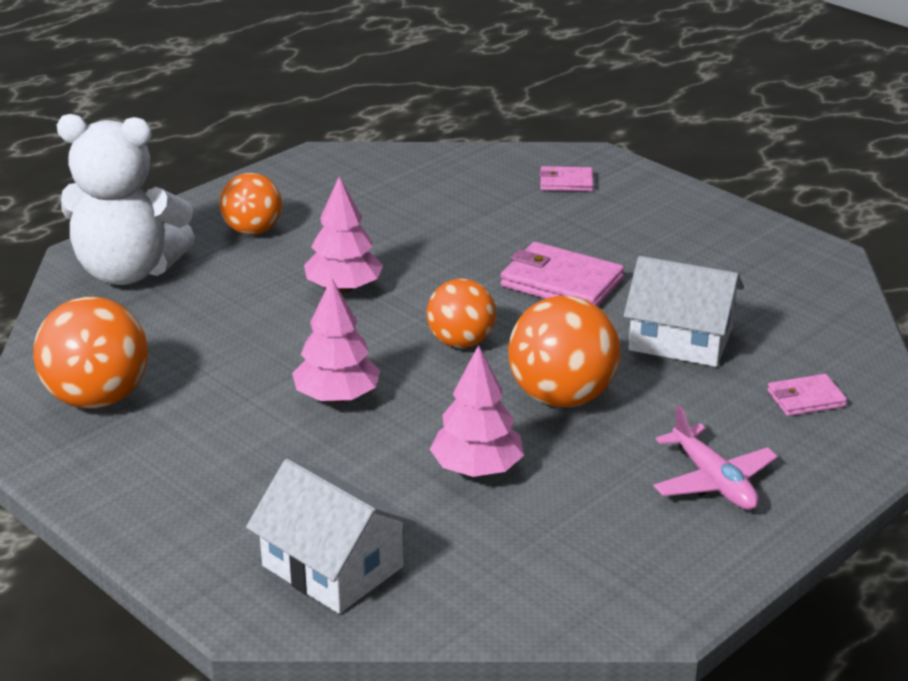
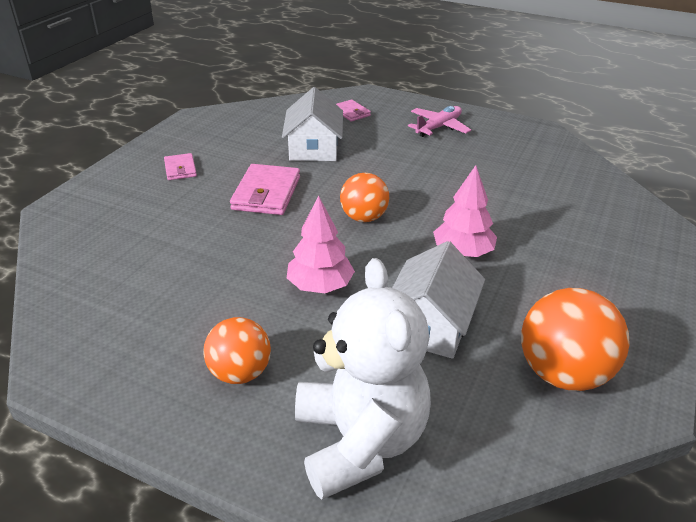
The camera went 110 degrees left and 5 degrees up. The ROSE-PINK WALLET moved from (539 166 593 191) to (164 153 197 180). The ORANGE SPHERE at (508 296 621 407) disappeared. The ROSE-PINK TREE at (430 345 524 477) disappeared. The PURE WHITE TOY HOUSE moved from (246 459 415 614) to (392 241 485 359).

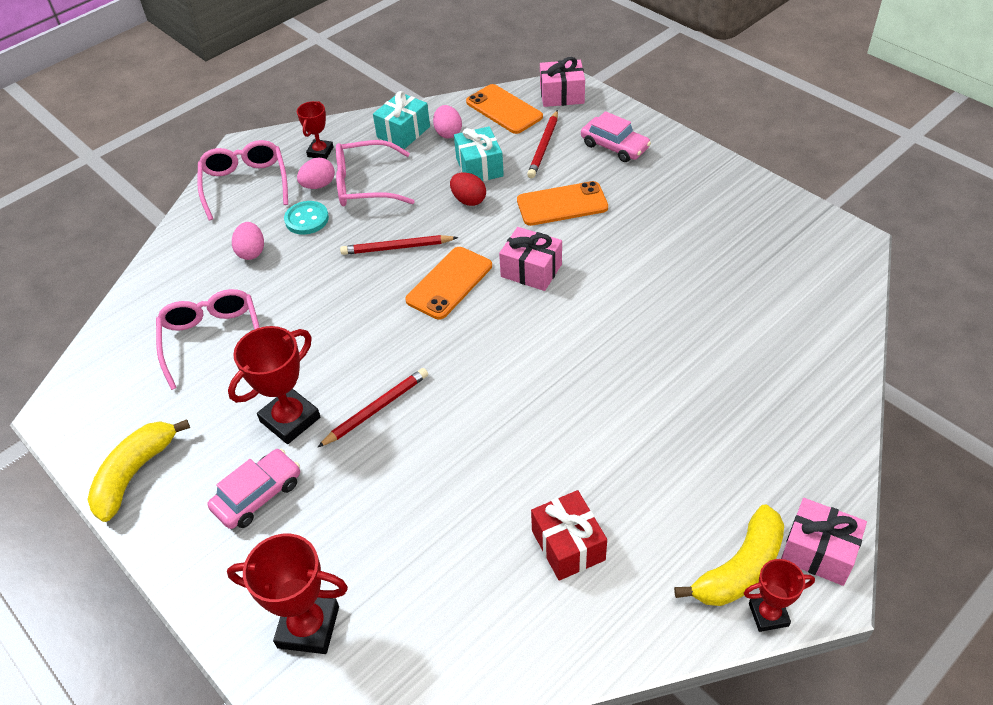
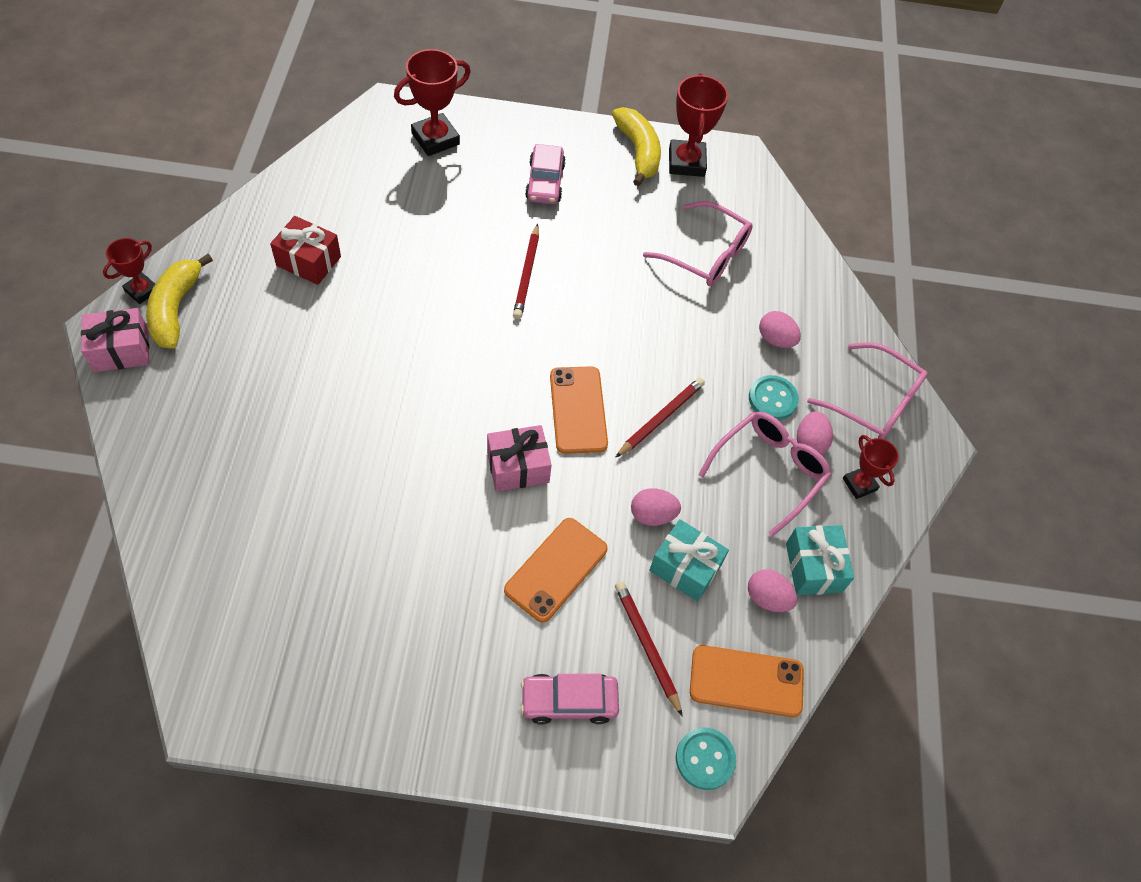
The camera went 130 degrees right and 10 degrees up. The ROSE-PINK WRAPPED GIFT at (540 57 585 107) was replaced by the TEAL BUTTON at (676 727 736 790). The RED EGG SHAPE at (450 172 486 206) became the ROSE-PINK EGG SHAPE at (631 488 681 526). The RED AWARD CUP moved from (228 326 320 444) to (669 73 728 177).

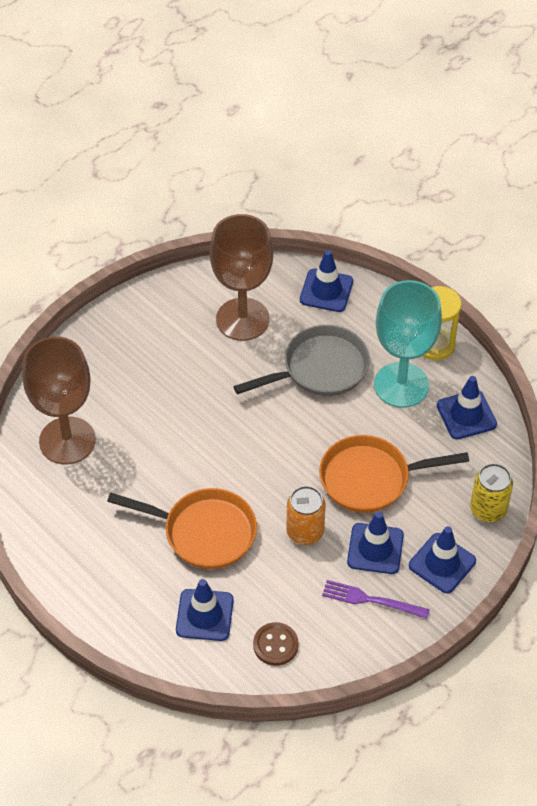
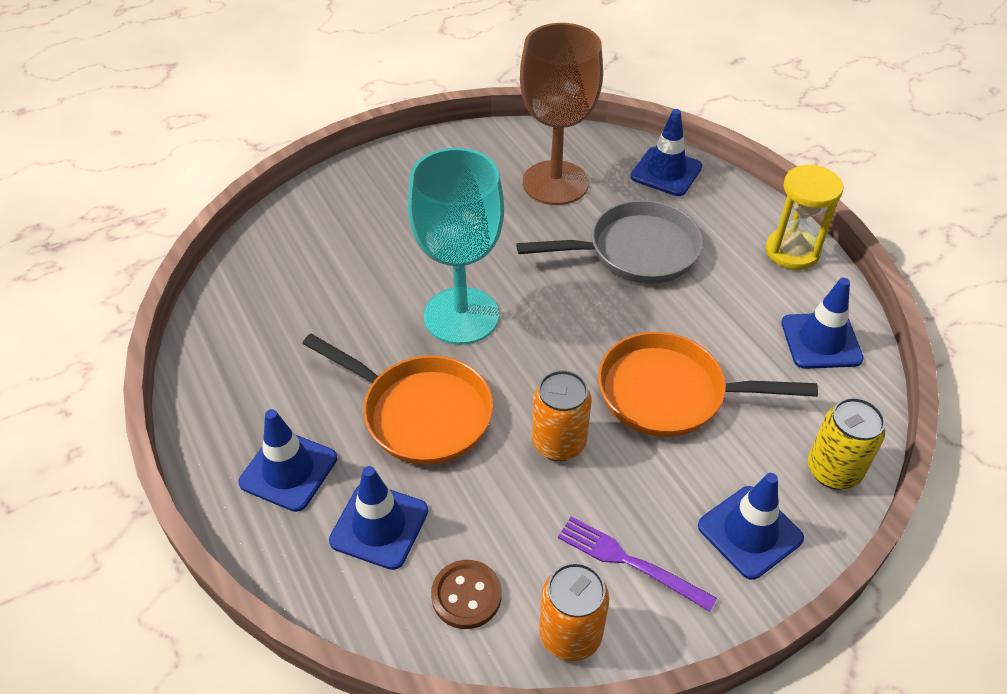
The camera went 15 degrees right and 5 degrees down. The TEAL GOBLET moved from (374 280 442 408) to (408 148 504 345). The RUSSET GOBLET at (22 337 96 464) disappeared. The COBALT ROAD CONE moved from (347 511 404 574) to (238 409 337 512). The ORANGE SODA CAN at (539 562 609 661) appeared.

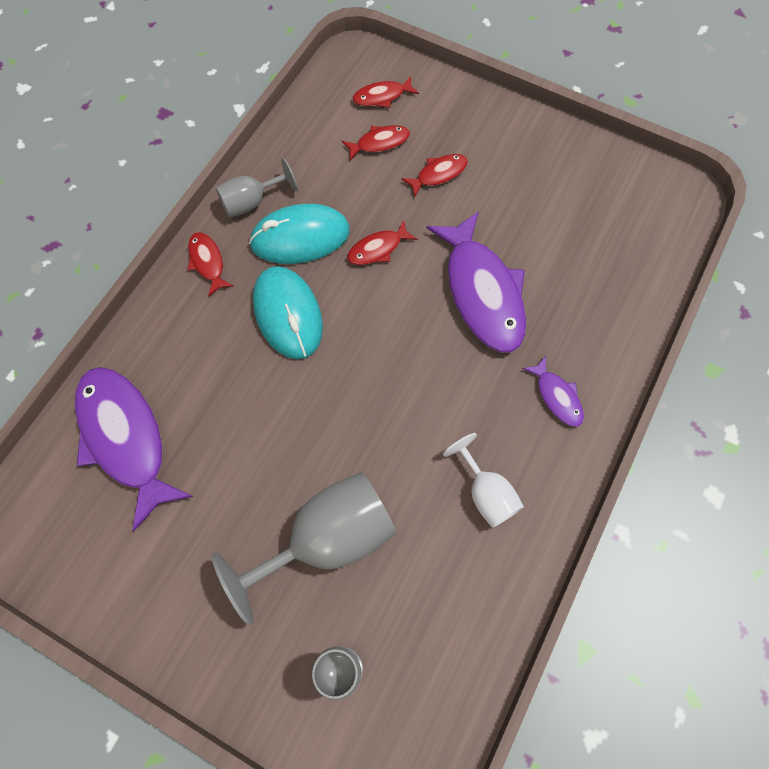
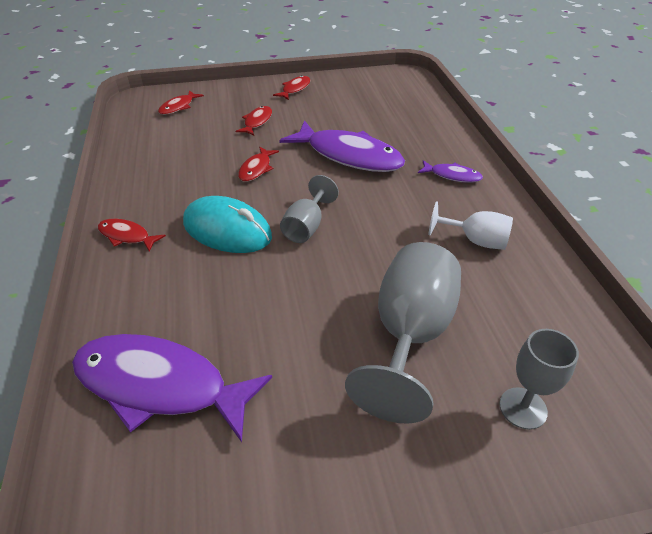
The camera went 40 degrees left and 25 degrees down. The RED FISH moved from (342 125 410 160) to (273 76 310 100). The GRAY GOBLET moved from (216 158 298 218) to (280 175 339 243). The TEAL MOUSE at (249 204 350 264) disappeared.

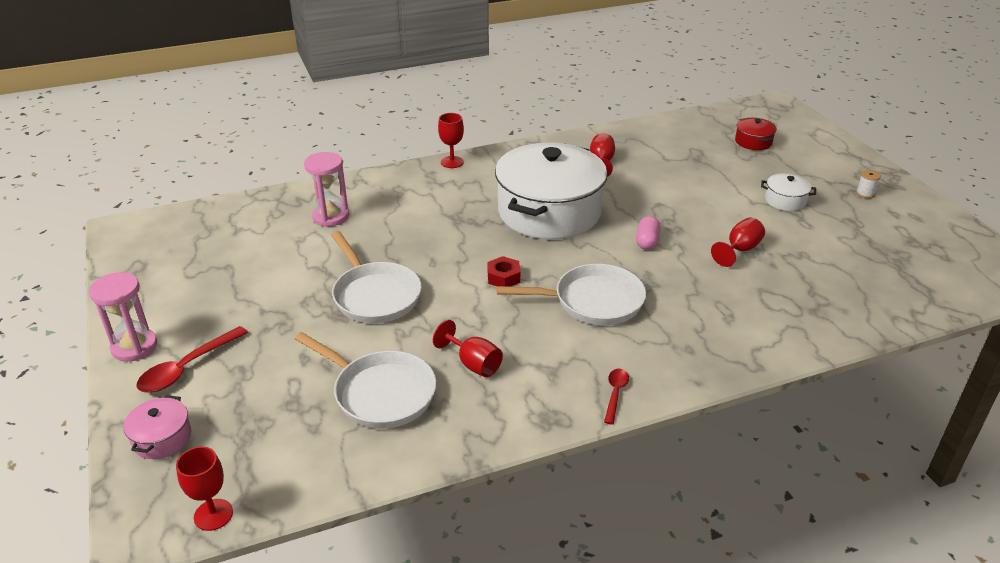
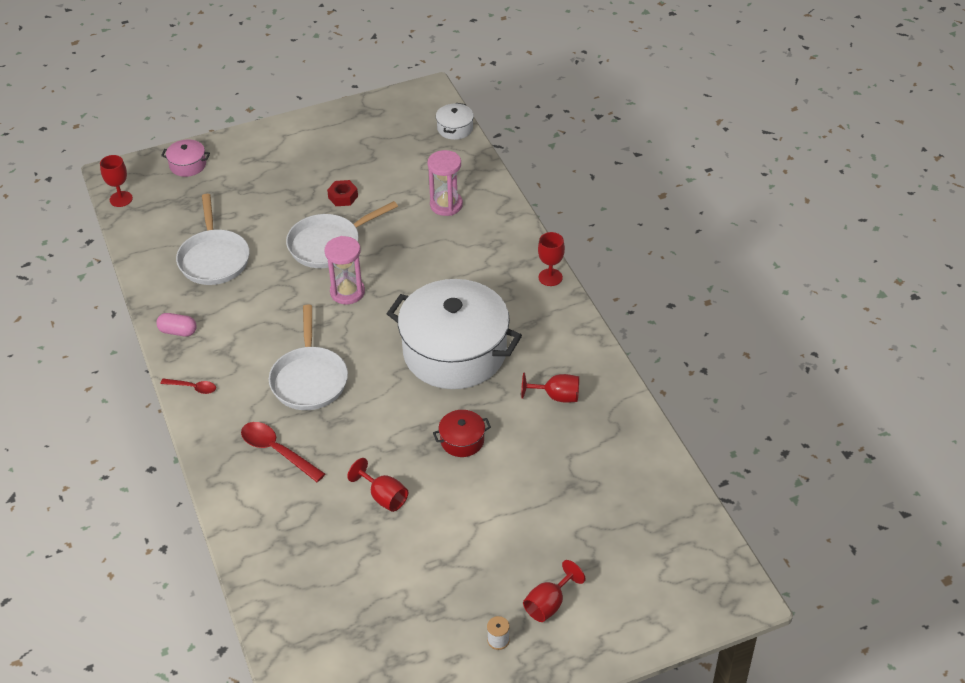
The camera went 90 degrees right and 10 degrees up. The RED POT moved from (735 118 777 150) to (433 410 491 457). The PURE WHITE POT moved from (761 173 816 211) to (436 103 474 140). The ROSE-PINK CAPSULE moved from (636 216 661 250) to (156 313 197 336). The RED NUT moved from (487 256 520 287) to (327 180 358 206). The ROSE-PINK HOURGLASS moved from (89 272 157 362) to (324 236 365 304). The RED GOBLET moved from (433 320 503 377) to (523 560 586 622). The RED TEASPOON moved from (137 326 248 393) to (241 422 325 482). The PURE WHITE PAN at (295 332 436 428) turned 45 degrees counterclockwise.

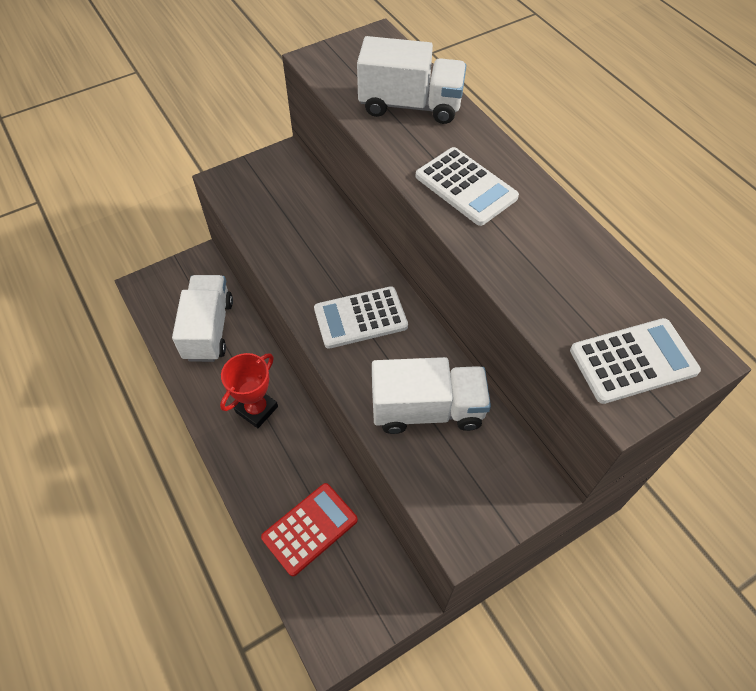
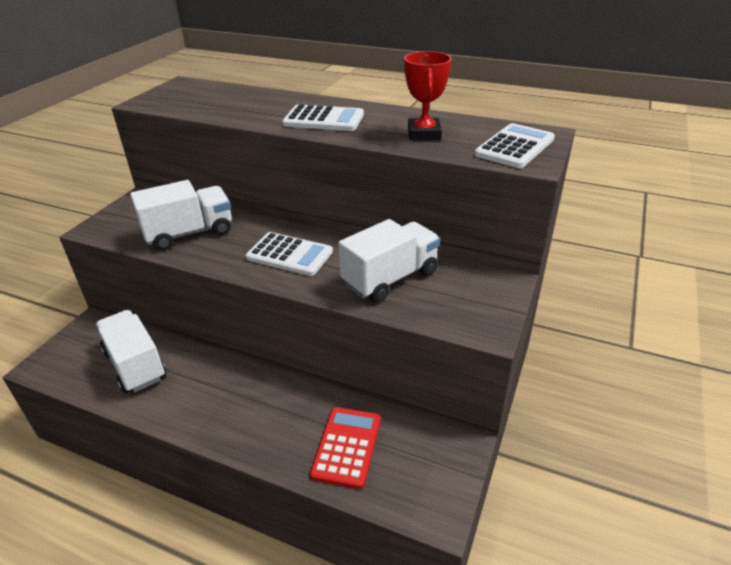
The camera went 35 degrees left and 20 degrees down. The PURE WHITE LORRY moved from (357 36 467 124) to (130 180 232 250). The PURE WHITE CALCULATOR at (314 286 408 349) turned 105 degrees counterclockwise. The RED AWARD CUP moved from (220 353 278 428) to (404 51 452 141).

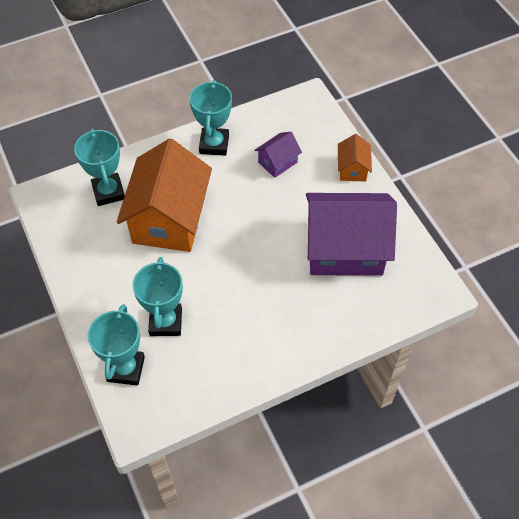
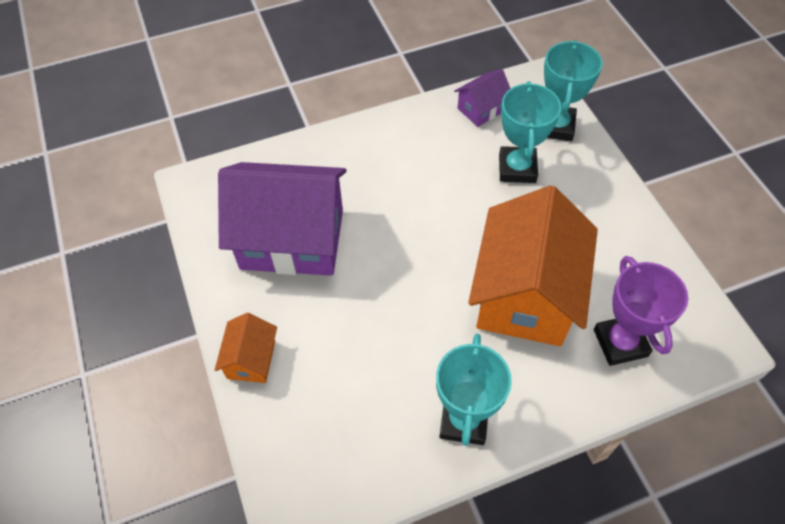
The camera went 175 degrees left and 0 degrees up. The TEAL AWARD CUP at (74 129 125 206) became the PURPLE AWARD CUP at (594 256 688 366). The PURPLE TOY HOUSE moved from (254 132 302 178) to (454 69 511 127).

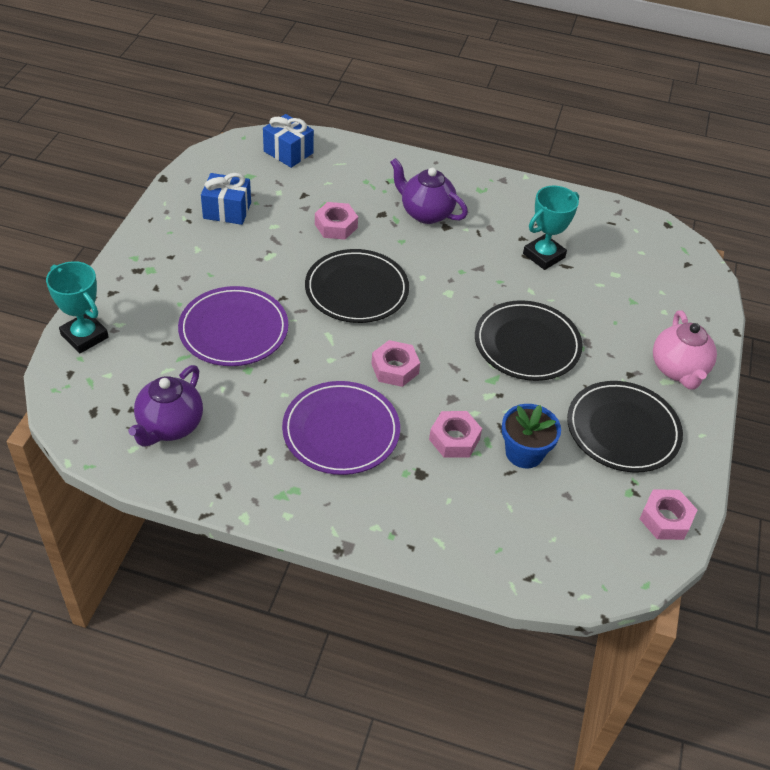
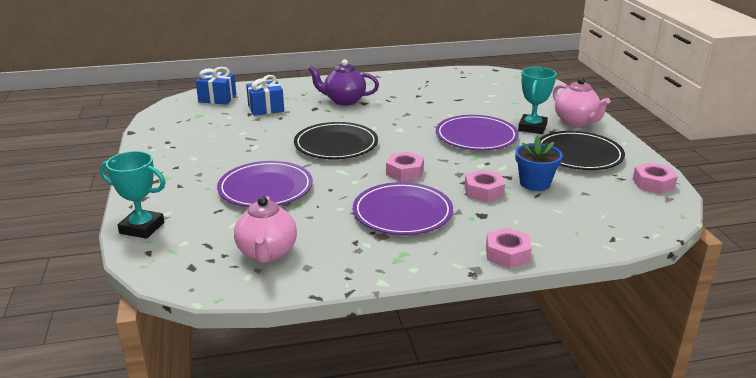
The camera went 25 degrees left and 20 degrees down. The COBALT WRAPPED GIFT moved from (201 173 251 225) to (246 75 284 116). The TEAL AWARD CUP moved from (523 186 579 270) to (518 67 556 134). The ROSE-PINK NUT moved from (315 202 358 240) to (486 228 532 269). The JET-BLACK FLAT DISH at (475 300 583 381) became the PURPLE FLAT DISH at (436 115 519 150). The PURPLE TEAPOT at (128 365 203 447) became the ROSE-PINK TEAPOT at (234 196 297 263).

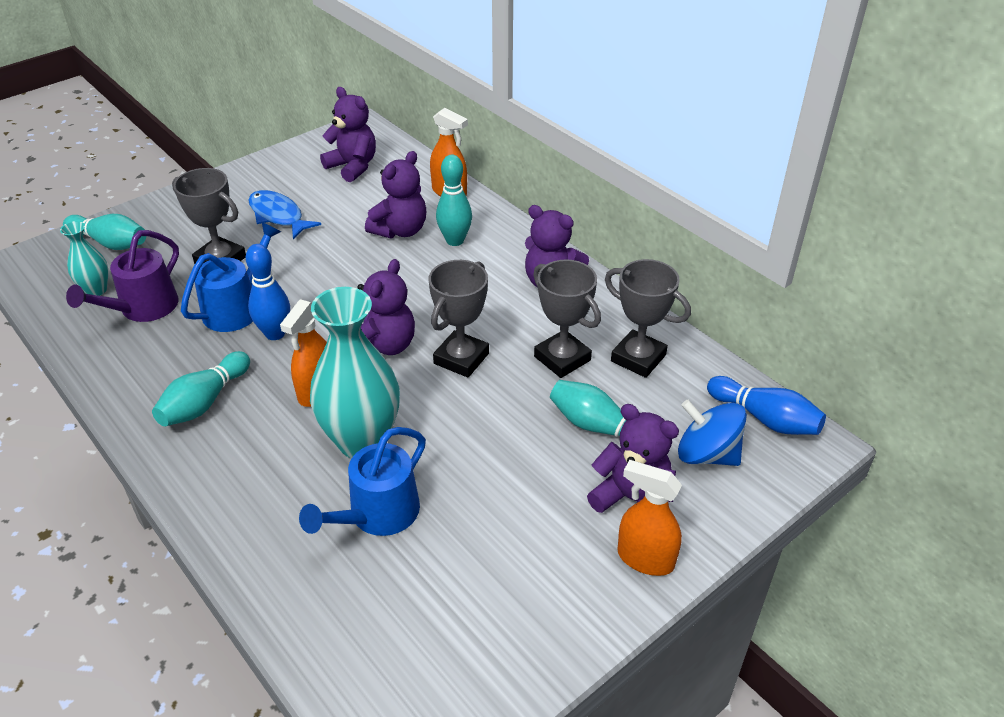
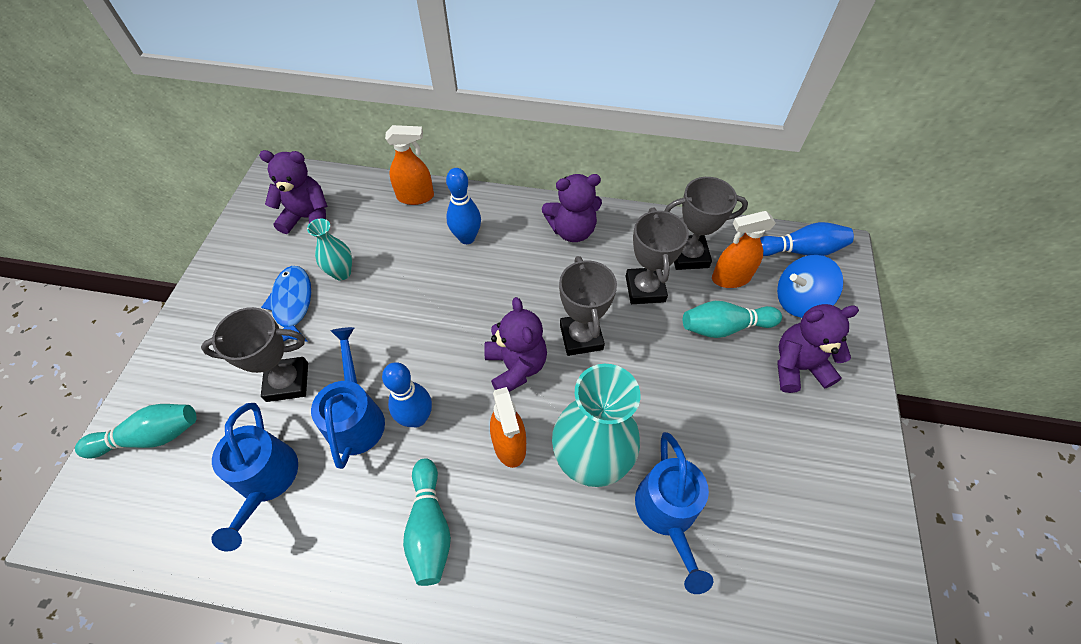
The camera went 40 degrees left and 15 degrees up. The PURPLE TEDDY BEAR at (365 151 426 239) disappeared. The TEAL TENPIN at (436 155 472 246) became the COBALT TENPIN at (446 168 481 244). The COBALT FISH at (248 190 321 239) turned 75 degrees clockwise. The TEAL VASE moved from (60 221 108 296) to (307 218 352 280). The PURPLE SPRINKLING CAN at (66 230 179 322) became the COBALT SPRINKLING CAN at (211 403 298 551). The GRAY AWARD CUP at (533 259 601 378) turned 75 degrees clockwise. The ORANGE SPRAYER moved from (618 460 682 576) to (712 211 776 288).

